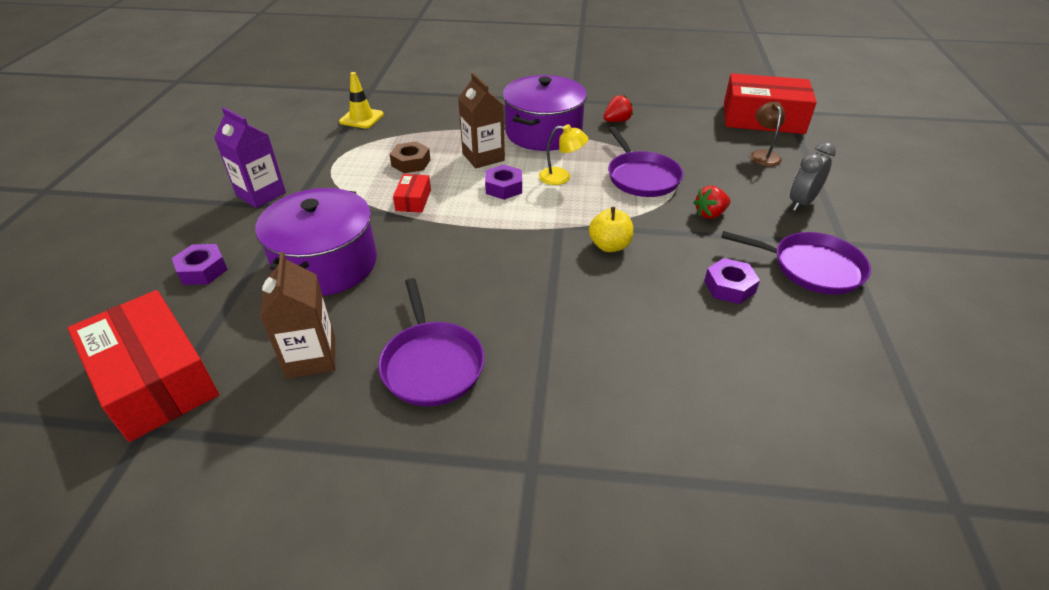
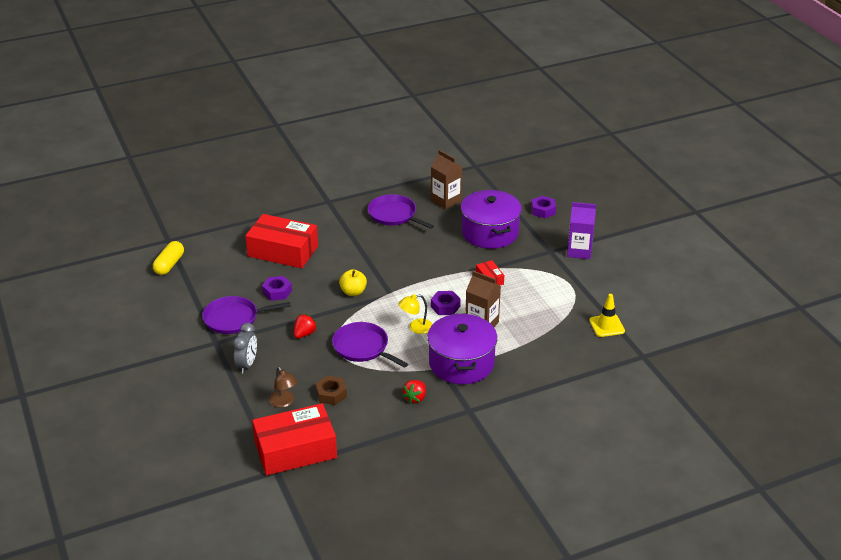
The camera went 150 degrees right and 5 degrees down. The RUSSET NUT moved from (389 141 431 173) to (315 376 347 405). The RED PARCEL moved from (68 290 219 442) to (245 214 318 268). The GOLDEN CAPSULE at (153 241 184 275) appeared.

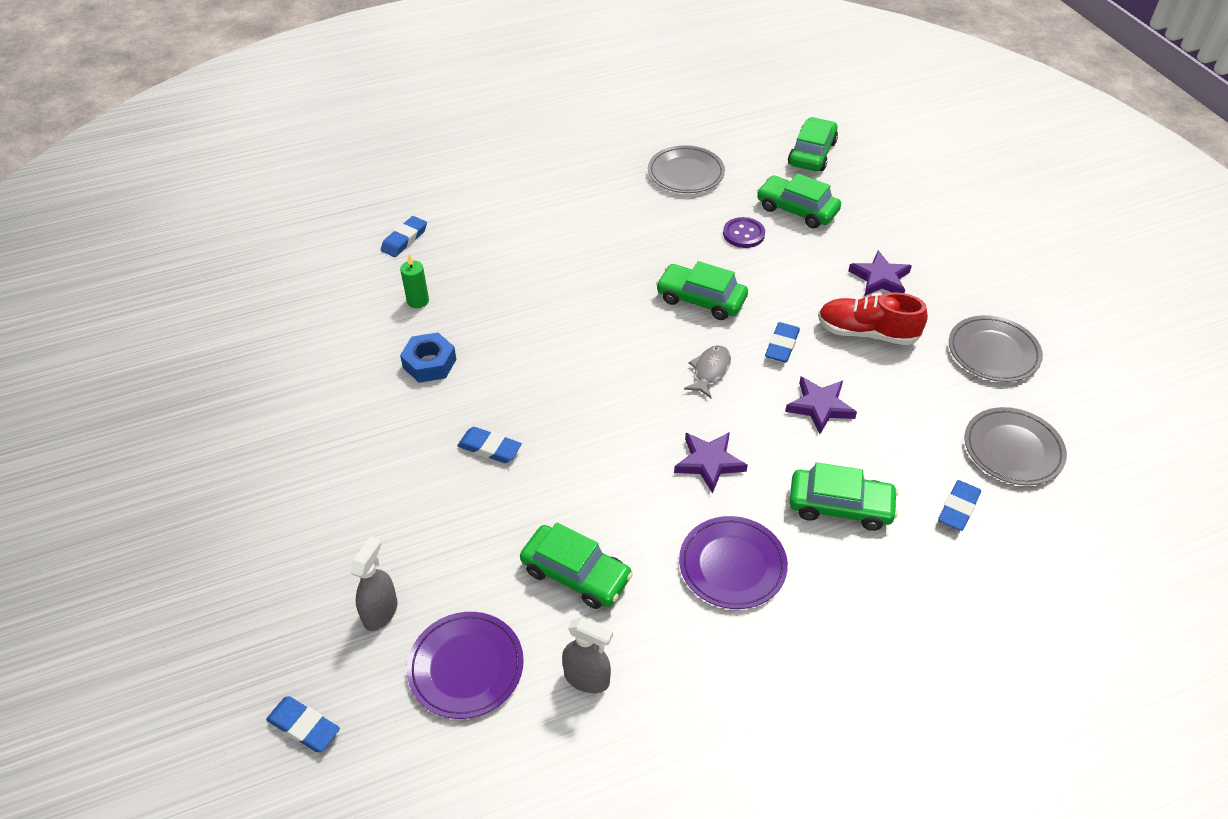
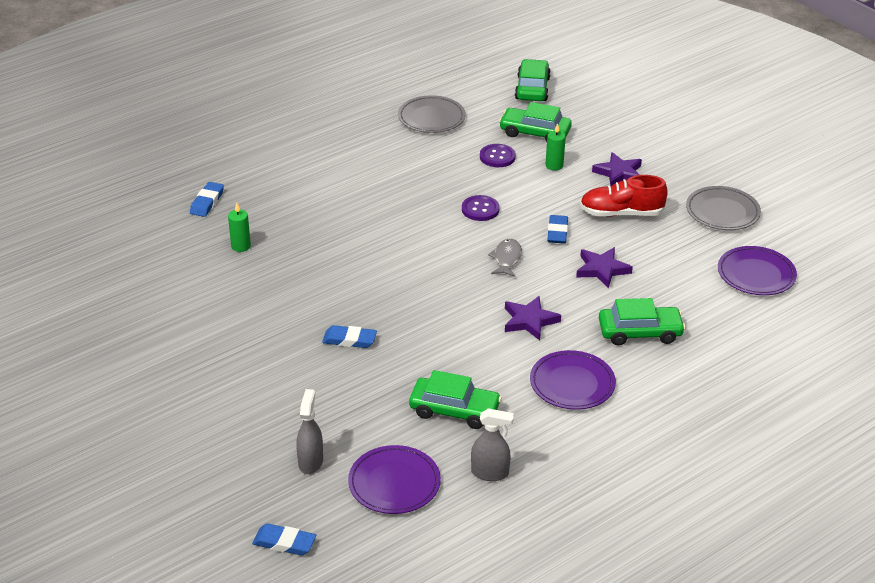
The camera went 15 degrees left and 10 degrees down. The LEAF-GREEN CAR at (656 261 748 320) was replaced by the PURPLE BUTTON at (462 195 500 221). The COBALT NUT at (400 333 457 383) disappeared. The GRAY FLAT DISH at (964 407 1067 485) became the PURPLE FLAT DISH at (718 246 797 295). The COBALT PENCIL ERASER at (938 480 981 531) disappeared. The LEAF-GREEN PILLAR CANDLE at (545 123 566 171) appeared.

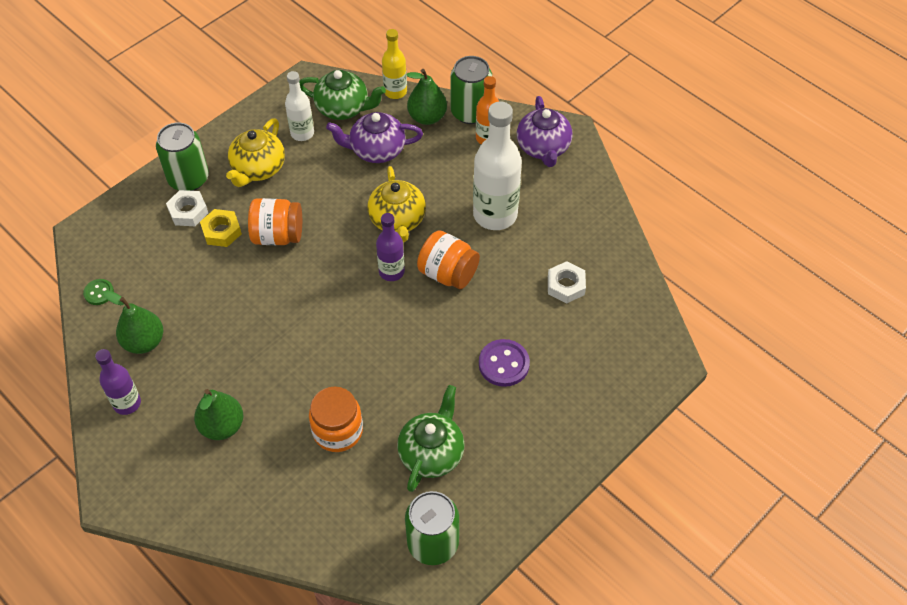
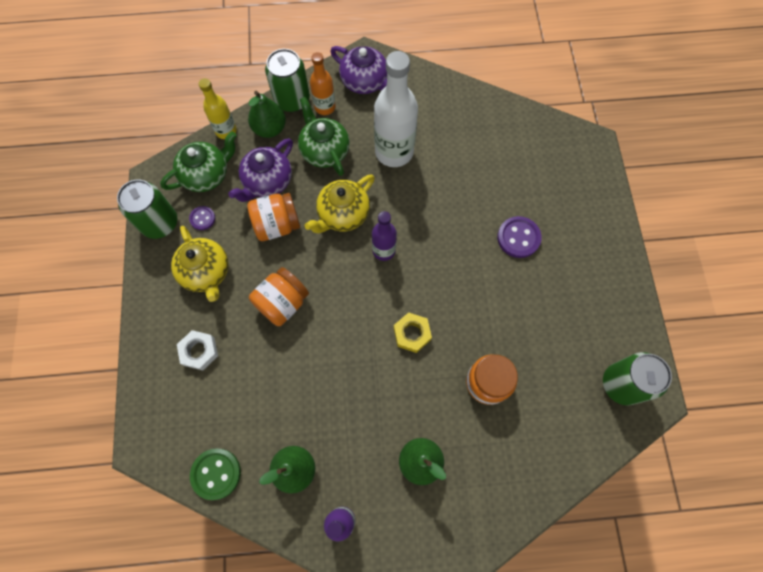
The camera went 50 degrees left and 15 degrees up. The PURE WHITE BOTTLE at (285 71 314 141) was replaced by the PURPLE BUTTON at (189 206 215 230). The LEAF-GREEN SODA CAN moved from (156 122 209 191) to (117 180 177 239). The GOLDEN TEAPOT at (367 166 426 242) turned 105 degrees clockwise. The GOLDEN NUT moved from (200 209 242 247) to (394 312 432 353). The ORANGE JAR moved from (417 230 480 289) to (247 193 300 241). The PURE WHITE NUT at (548 261 586 304) disappeared. The LEAF-GREEN BUTTON at (83 279 114 305) changed to 1.68 times the size. The LEAF-GREEN TEAPOT moved from (397 385 465 492) to (298 97 350 176).

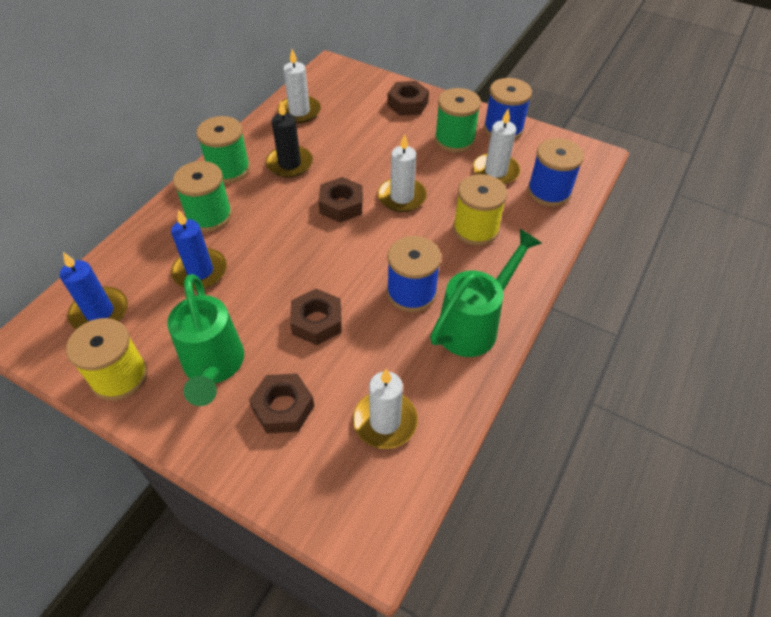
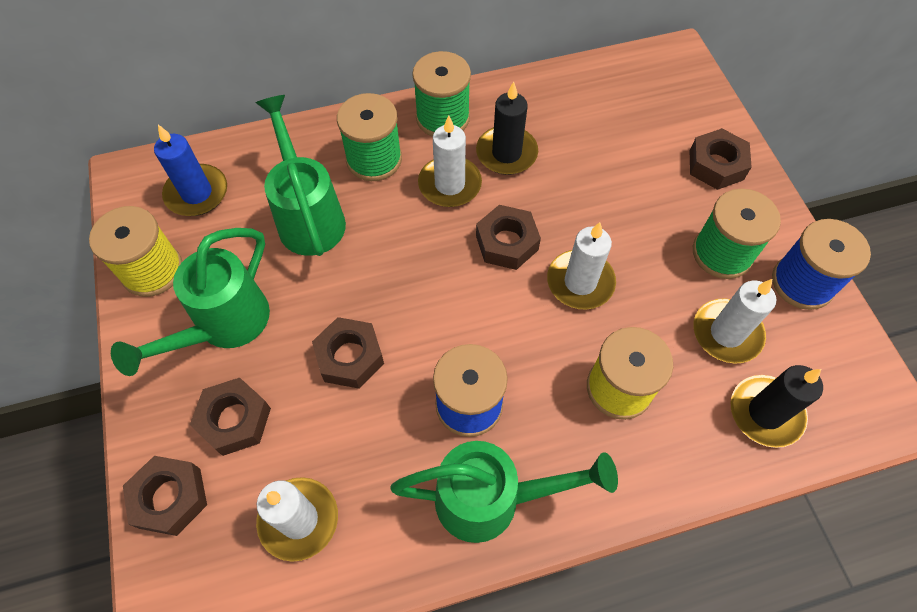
The camera went 45 degrees right and 10 degrees up. The PURE WHITE PILLAR CANDLE moved from (277 49 321 123) to (418 115 482 207). The COBALT SPOOL at (527 138 584 207) was replaced by the JET-BLACK PILLAR CANDLE at (731 365 823 448). The COBALT PILLAR CANDLE at (171 210 227 290) was replaced by the LEAF-GREEN SPRINKLING CAN at (256 95 346 256). The RUSSET NUT at (123 456 207 536) appeared.

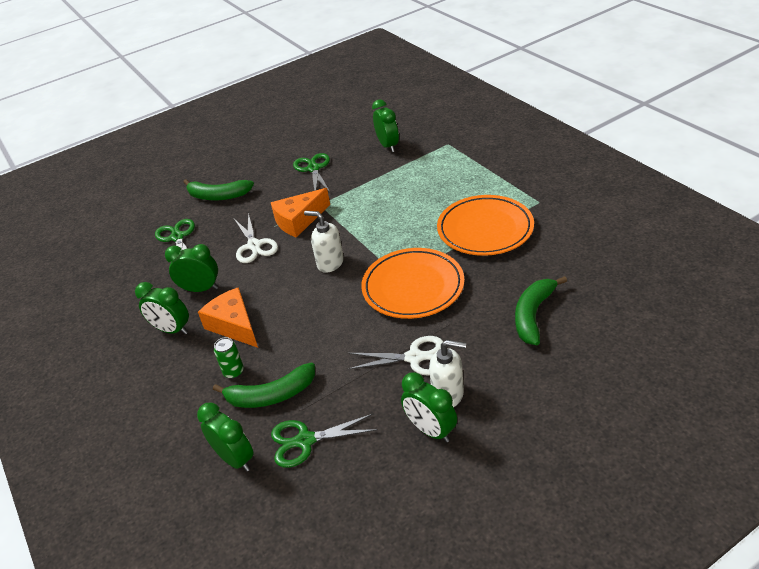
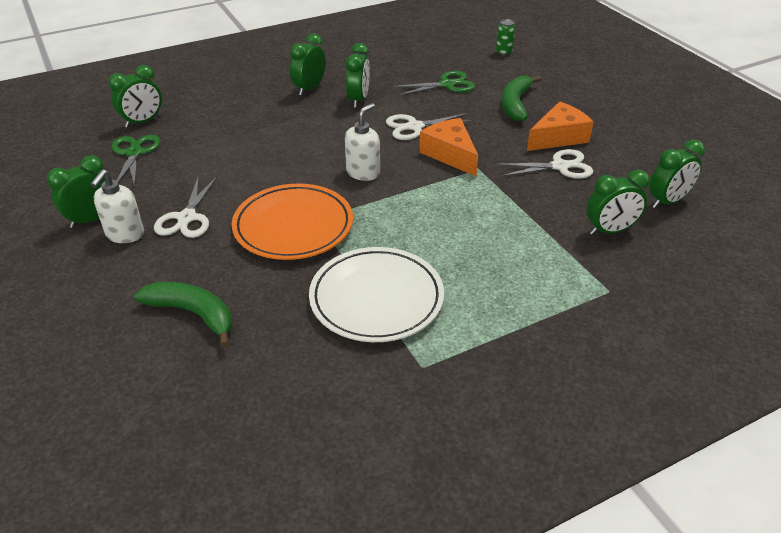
The camera went 90 degrees right and 0 degrees up. The LEAF-GREEN SCISSORS at (293 153 330 192) became the PURE WHITE SCISSORS at (496 149 593 179). The ORANGE FLAT DISH at (437 195 534 256) became the PURE WHITE FLAT DISH at (309 247 444 342). The ORANGE CHEESE WEDGE moved from (198 287 258 348) to (527 102 594 151). The LEAF-GREEN SODA CAN moved from (214 337 244 379) to (496 19 516 55). The LEAF-GREEN BANANA FRUIT at (213 363 315 408) disappeared. The LEAF-GREEN BEDSIDE CLOCK at (649 140 705 208) appeared.

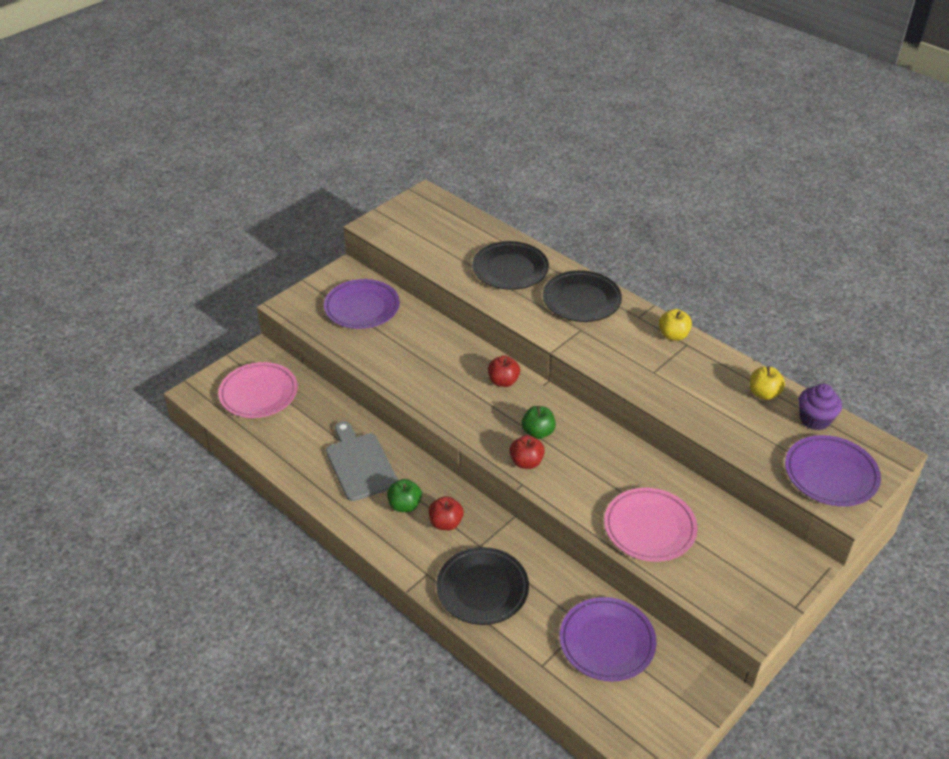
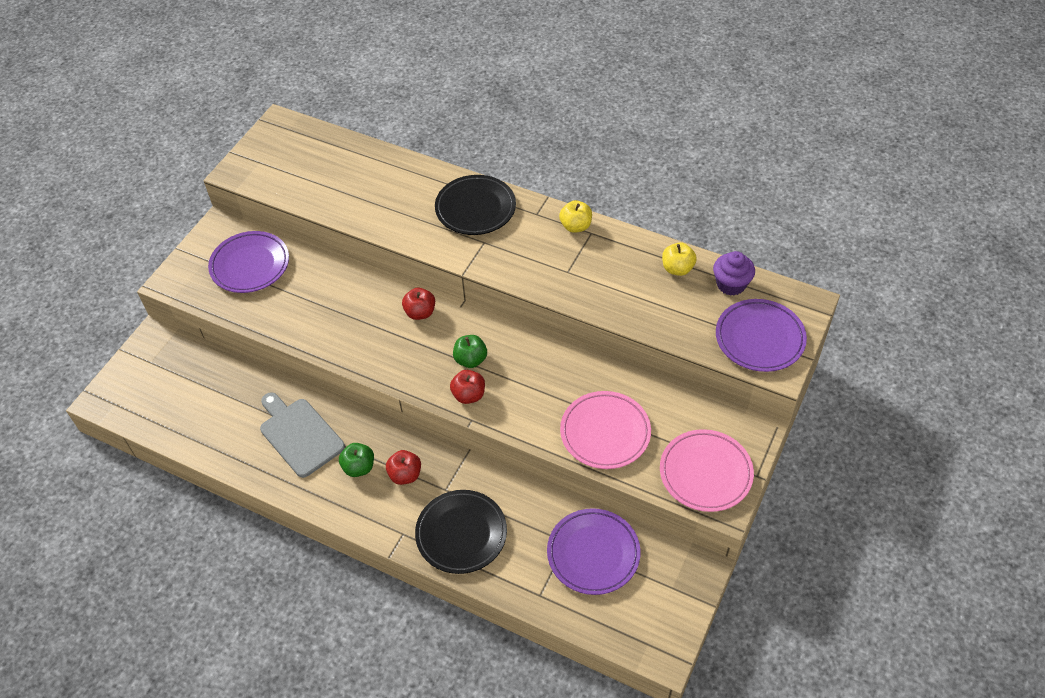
The camera went 15 degrees left and 10 degrees up. The JET-BLACK FLAT DISH at (472 241 549 290) disappeared. The ROSE-PINK FLAT DISH moved from (218 362 298 418) to (660 429 754 512).

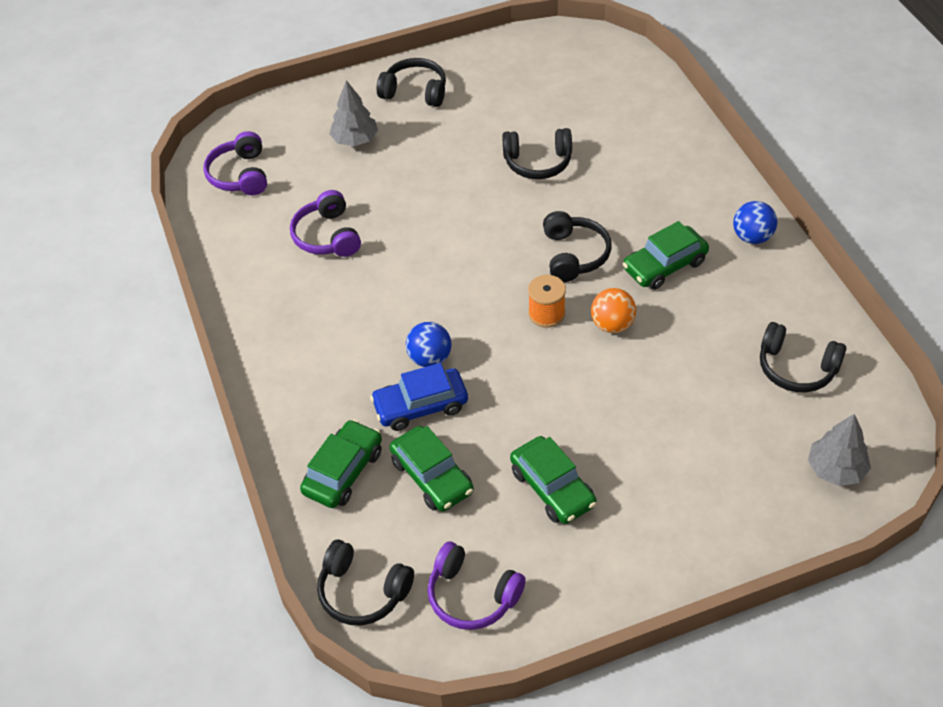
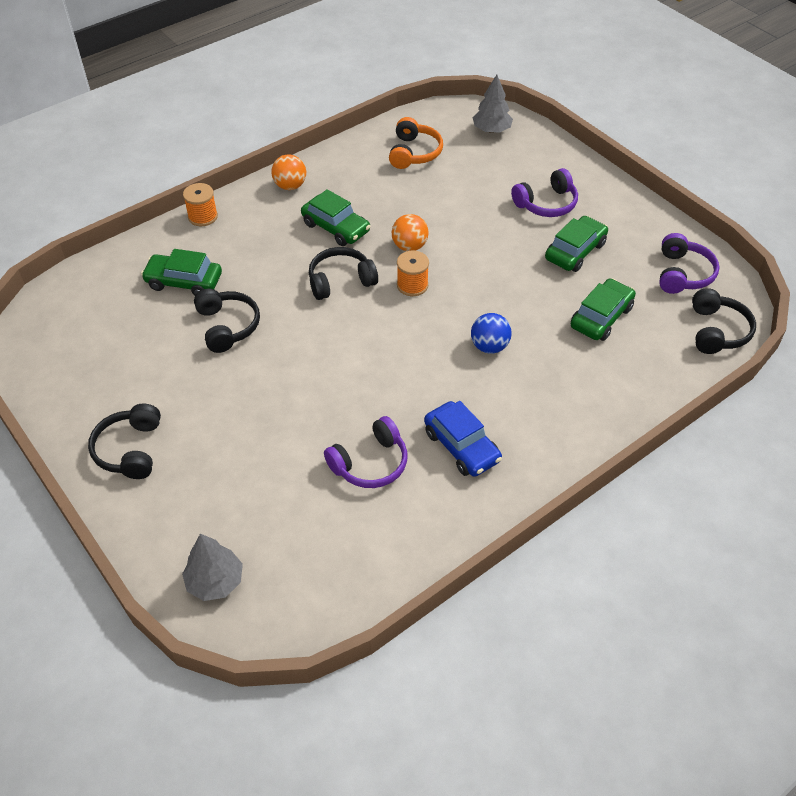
The camera went 110 degrees left and 0 degrees up. The GRAY TREE moved from (330 80 378 146) to (182 534 243 601). The PURPLE HEADSET moved from (203 131 267 195) to (511 168 578 217). The COBALT SPHERE at (733 201 777 244) became the ORANGE SPHERE at (271 155 306 190). The JET-BLACK HEADSET at (760 322 846 392) became the ORANGE HEADSET at (389 117 443 169). The COBALT CAR moved from (370 363 468 431) to (424 401 502 477). The LEAF-GREEN CAR moved from (300 419 382 508) to (141 249 222 295). The ORANGE SPOOL at (183 183 218 226) appeared.

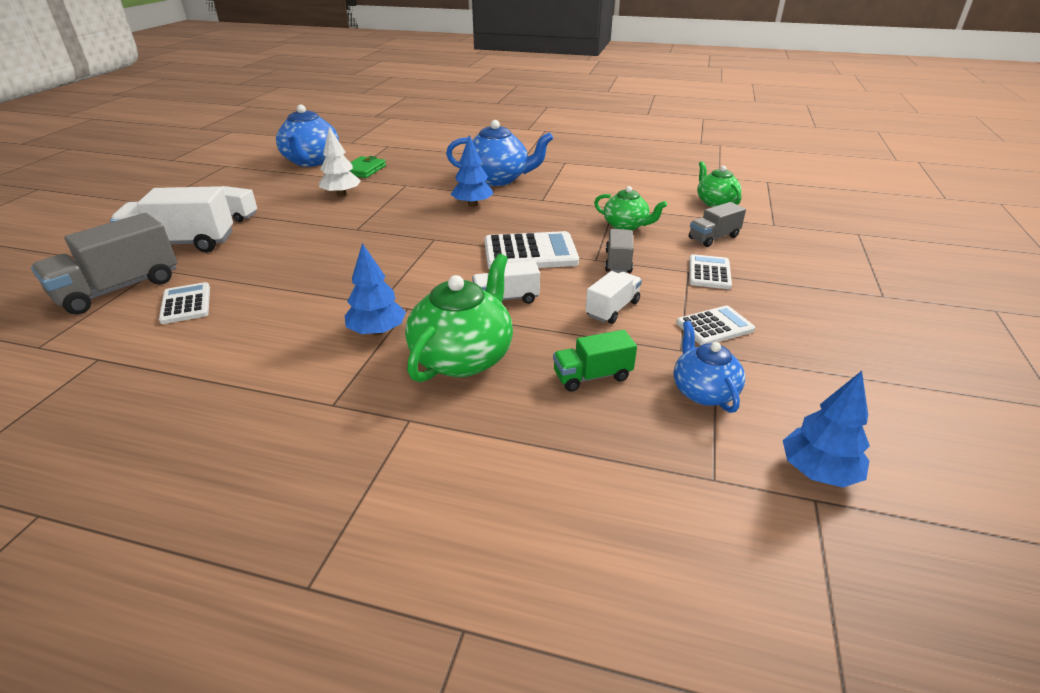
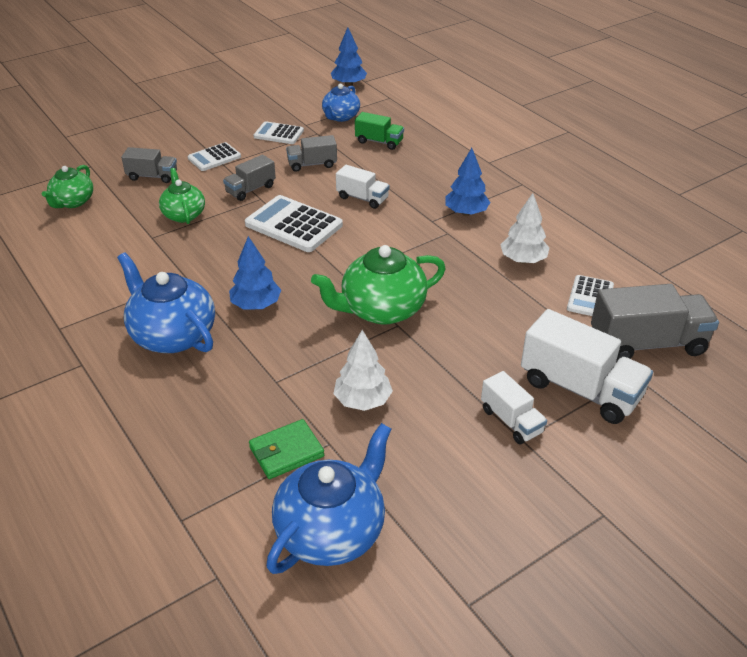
The camera went 140 degrees left and 5 degrees up. The LEAF-GREEN TEAPOT moved from (405 254 513 382) to (311 245 446 325). The PURE WHITE LORRY at (585 271 642 324) became the GRAY LORRY at (286 135 337 172). The PURE WHITE TREE at (500 193 549 264) appeared.

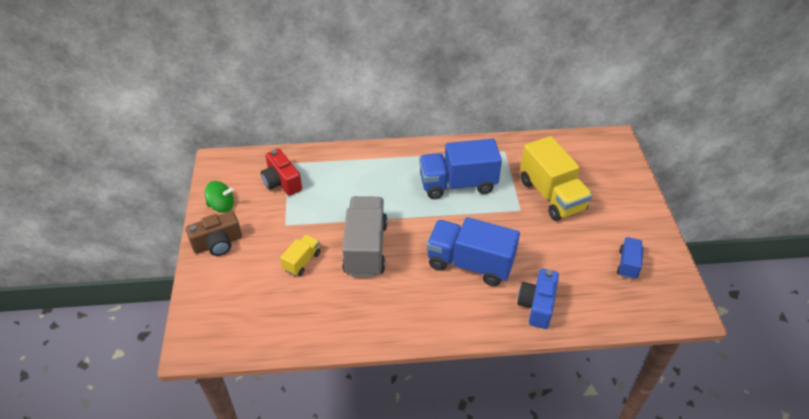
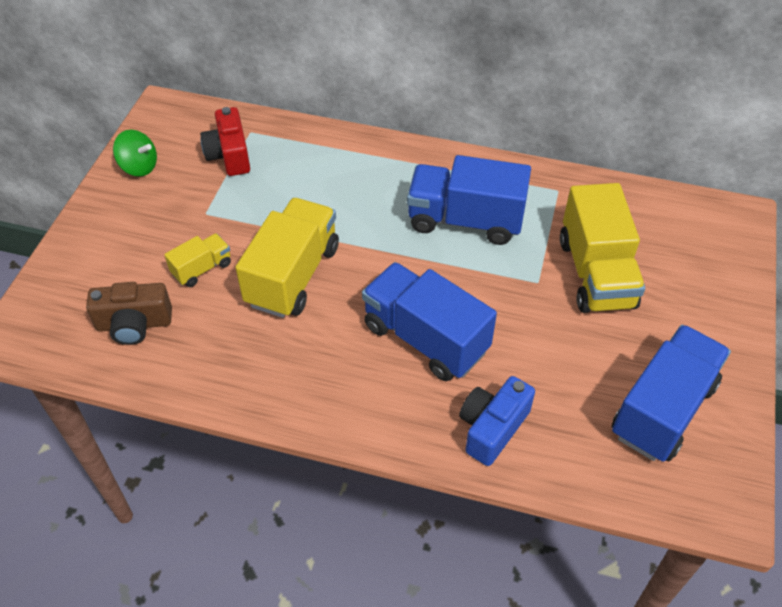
The camera went 20 degrees right and 5 degrees up. The GRAY LORRY at (342 196 388 277) became the GOLDEN LORRY at (236 198 339 318). The RUSSET COMPACT CAMERA moved from (186 211 242 256) to (86 282 172 345). The COBALT LORRY at (617 237 644 279) changed to 2.00 times the size.

